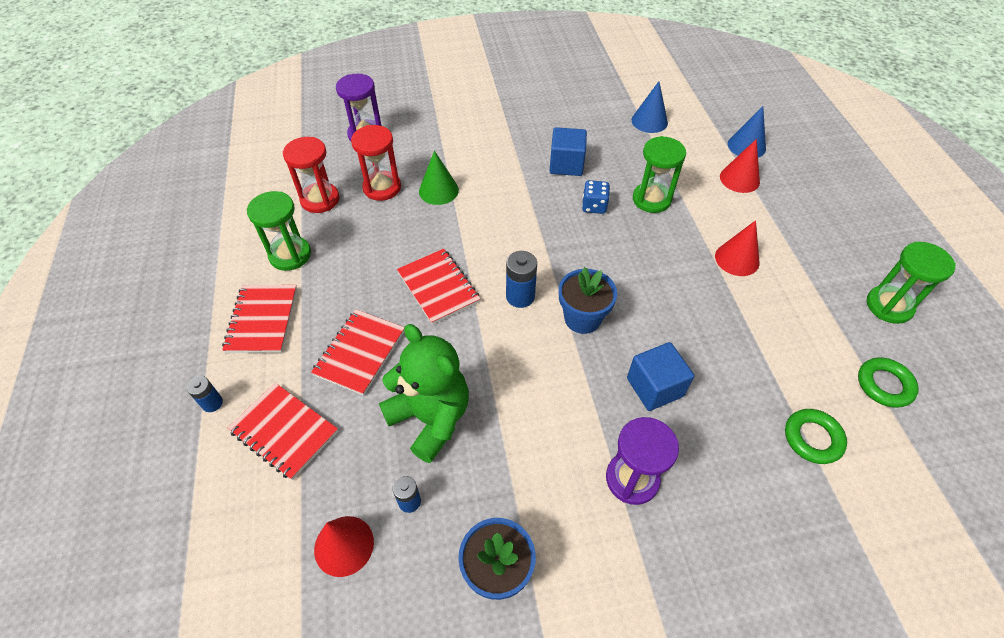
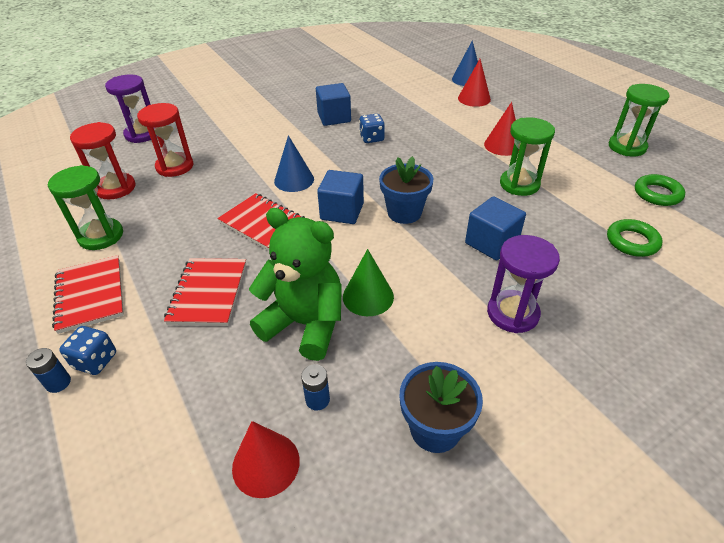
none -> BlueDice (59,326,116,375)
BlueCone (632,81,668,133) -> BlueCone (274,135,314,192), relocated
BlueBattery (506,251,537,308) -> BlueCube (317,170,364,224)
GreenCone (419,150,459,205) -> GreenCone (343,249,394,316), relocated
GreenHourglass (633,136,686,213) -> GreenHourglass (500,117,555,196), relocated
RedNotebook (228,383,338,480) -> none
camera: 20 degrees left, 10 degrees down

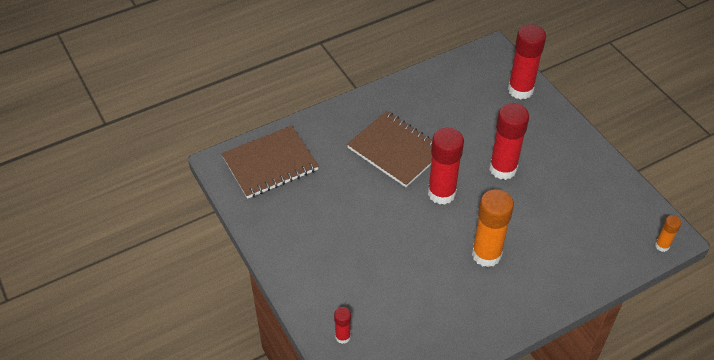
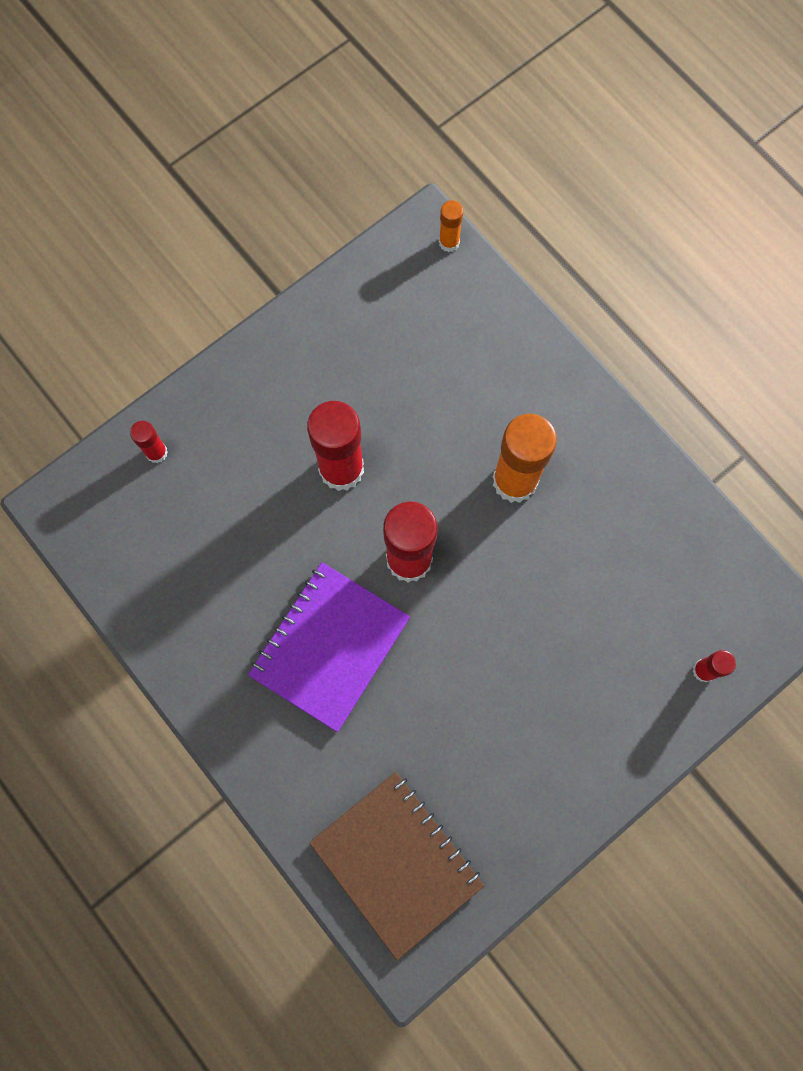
RedGlueStick (508,24,546,99) -> RedGlueStick (130,421,168,463), x0.49
BrownNotebook (347,111,432,187) -> PurpleNotebook (248,562,410,732)
camera: 100 degrees left, 25 degrees up

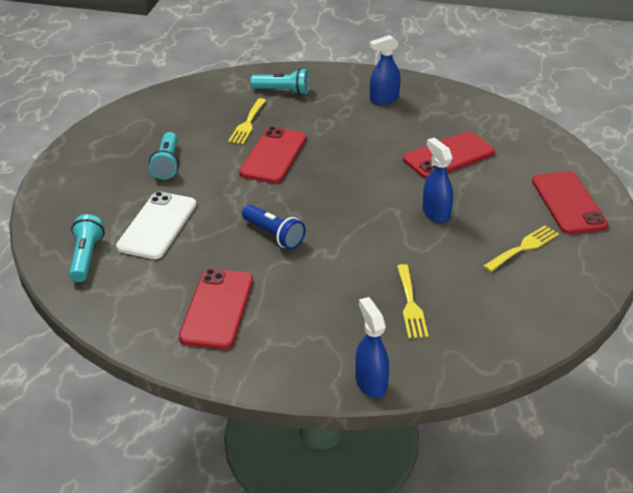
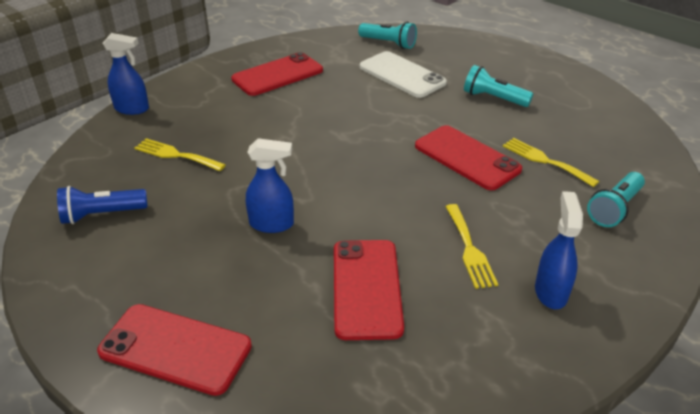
BlueFlashlight (242,204,306,250) -> BlueFlashlight (57,186,148,224), relocated
RedPhone (179,269,253,349) -> RedPhone (231,52,323,96), 75 degrees counterclockwise
YellowFork (483,225,559,272) -> YellowFork (445,204,498,289), relocated
camera: 120 degrees right, 0 degrees up

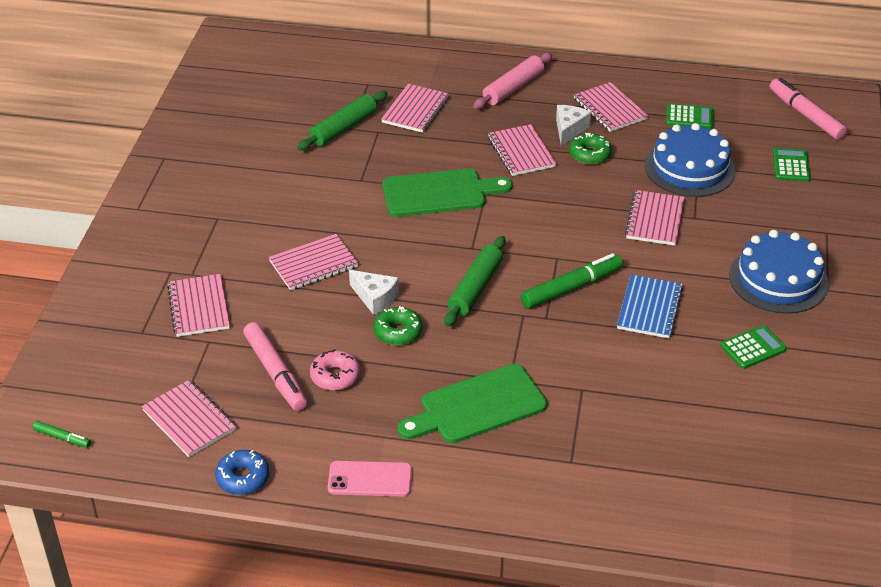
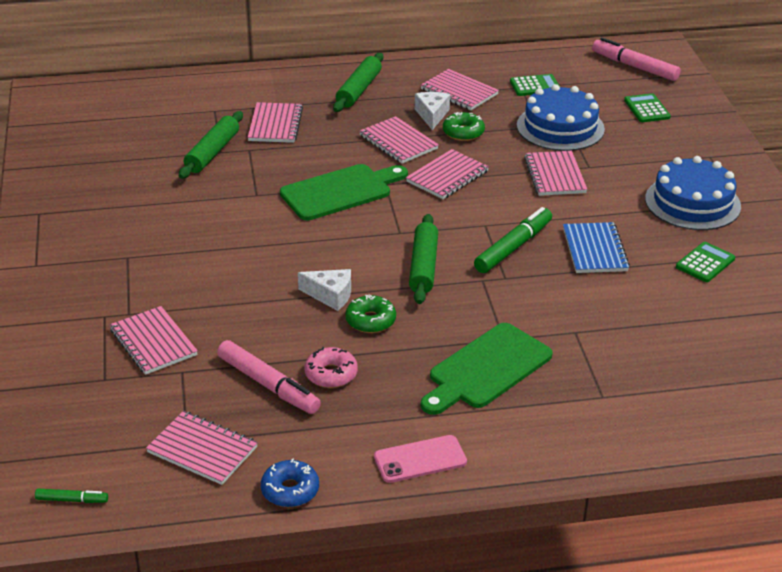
PinkRollingPin (473,52,552,109) -> GreenRollingPin (333,53,383,112)
PinkNotebook (269,234,358,290) -> PinkNotebook (406,149,489,199), relocated
camera: 20 degrees left, 5 degrees down

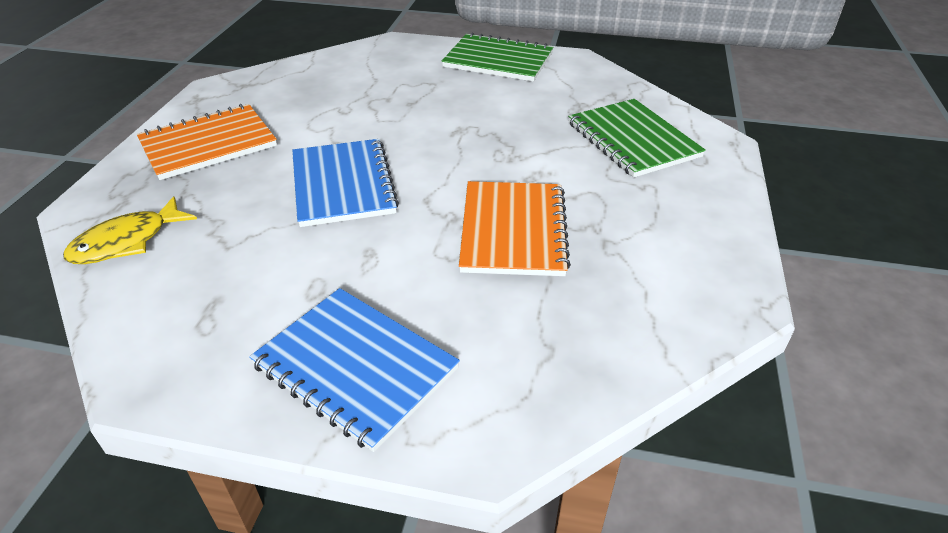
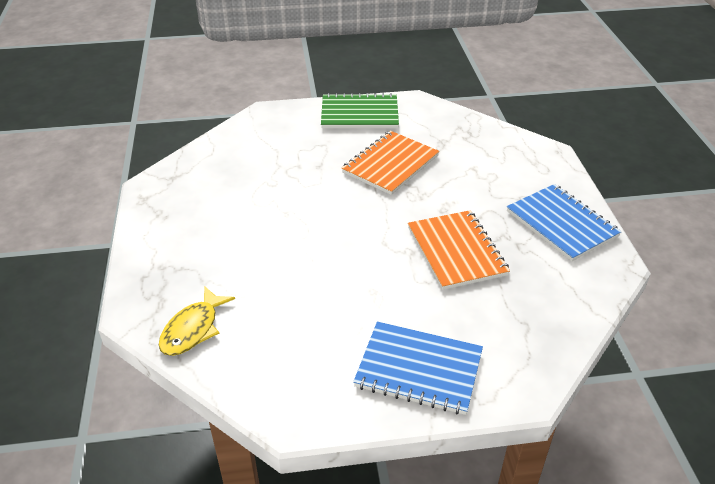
OrangeNotebook (137,104,277,180) -> OrangeNotebook (342,131,439,195), relocated
BlueNotebook (292,139,399,227) -> BlueNotebook (507,184,622,261), relocated
GreenNotebook (568,99,706,178) -> none
camera: 20 degrees left, 0 degrees up

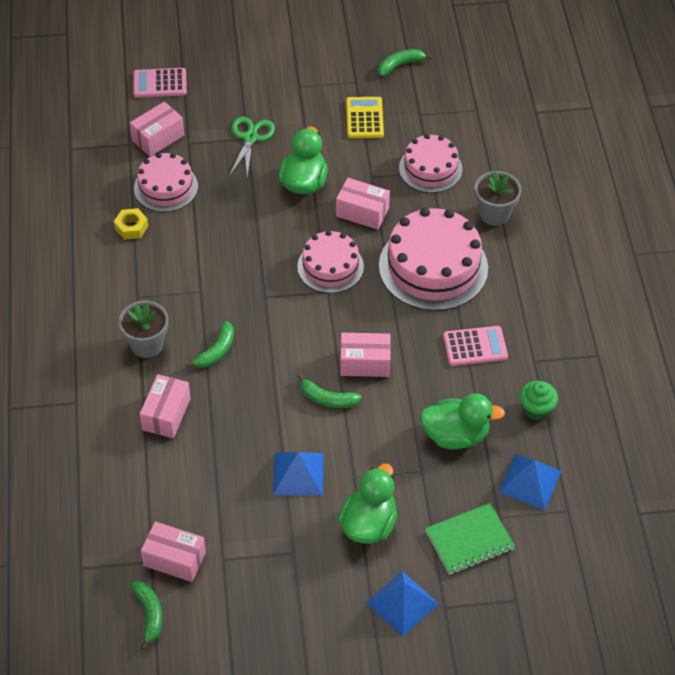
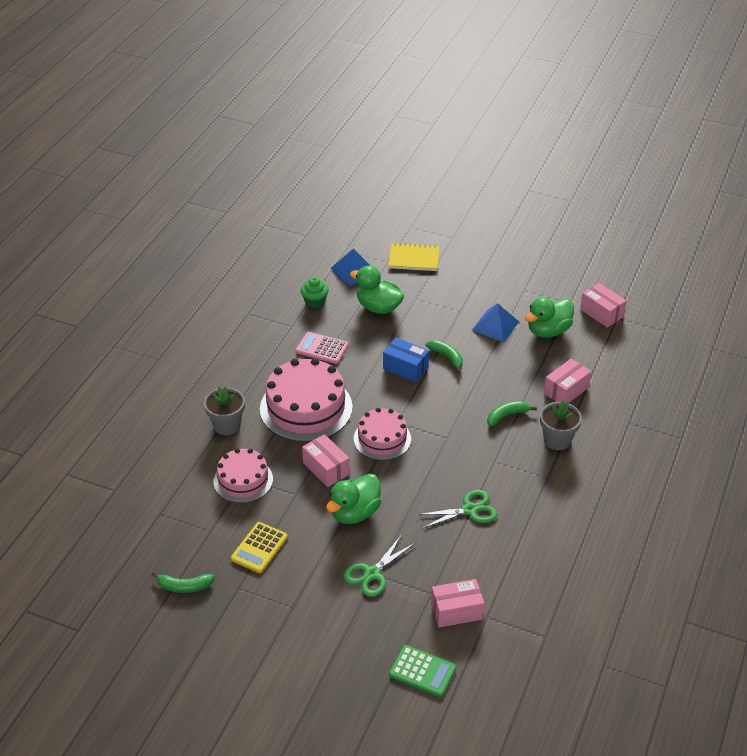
PinkBox (340,333,391,377) -> BlueBox (383,338,429,382)
GreenNotebook (425,503,515,575) -> YellowNotebook (388,242,440,271)
PinkCalculator (134,68,187,98) -> GreenCalculator (389,645,456,697)
none -> GreenScissors (416,490,497,529)
GreenDuck (338,464,397,544) -> GreenDuck (525,297,574,338), relocated
YellowNut (114,208,148,240) -> none
GreenBanana (131,581,162,650) -> none
PinkCake (134,153,198,212) -> none
BluePyramid (366,571,439,637) -> none
camera: 150 degrees left, 10 degrees down

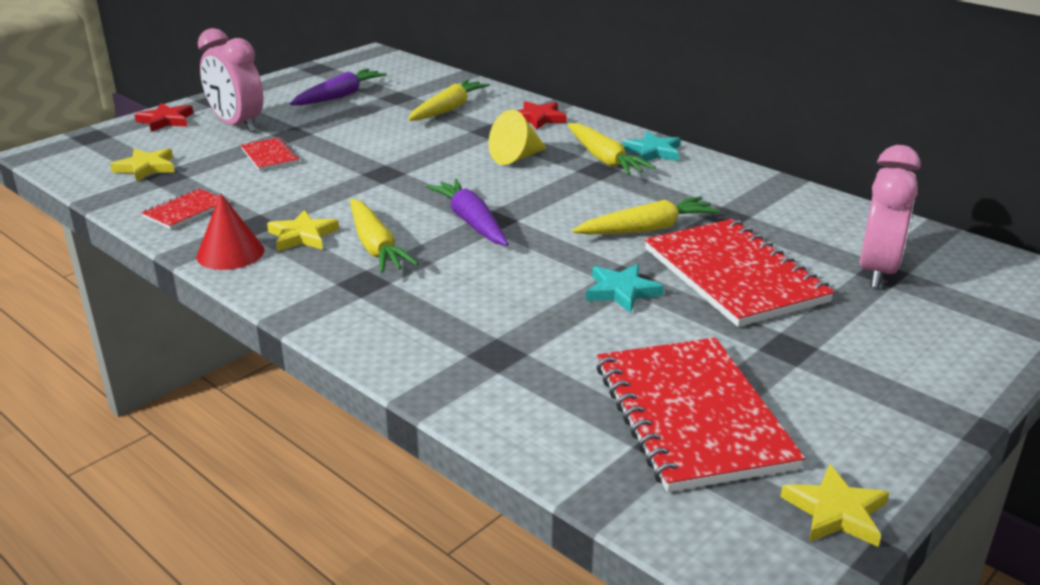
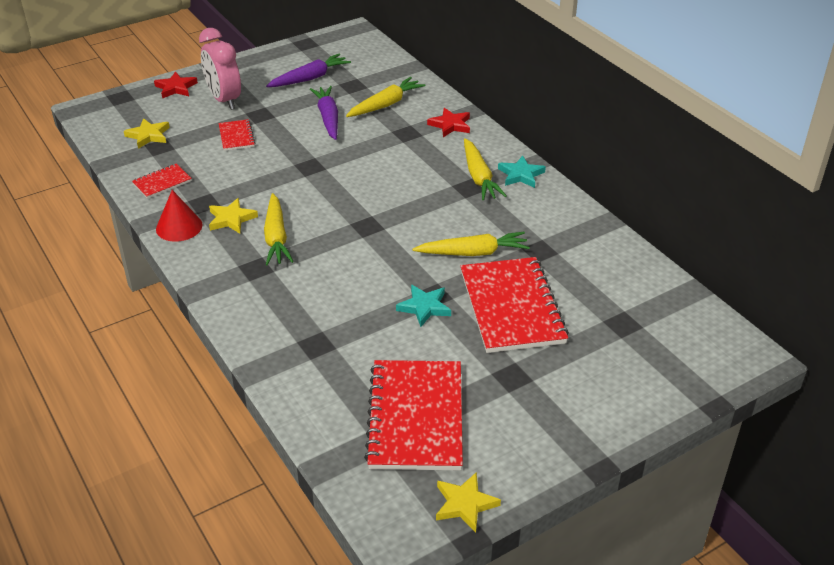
PurpleCarrot (426,179,508,246) -> PurpleCarrot (310,86,338,140), relocated
YellowCone (488,110,547,165) -> none
PinkClock (860,145,921,288) -> none
camera: 15 degrees right, 10 degrees up

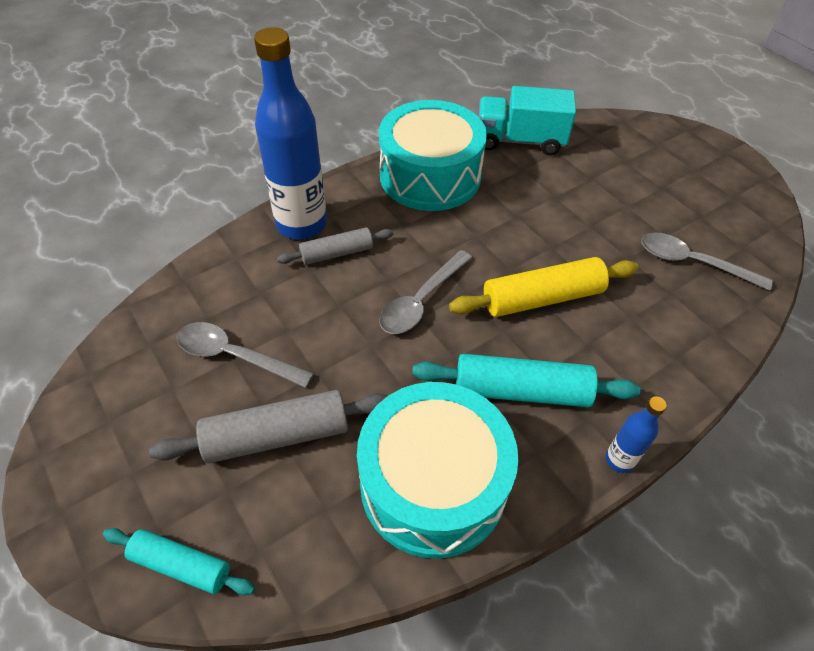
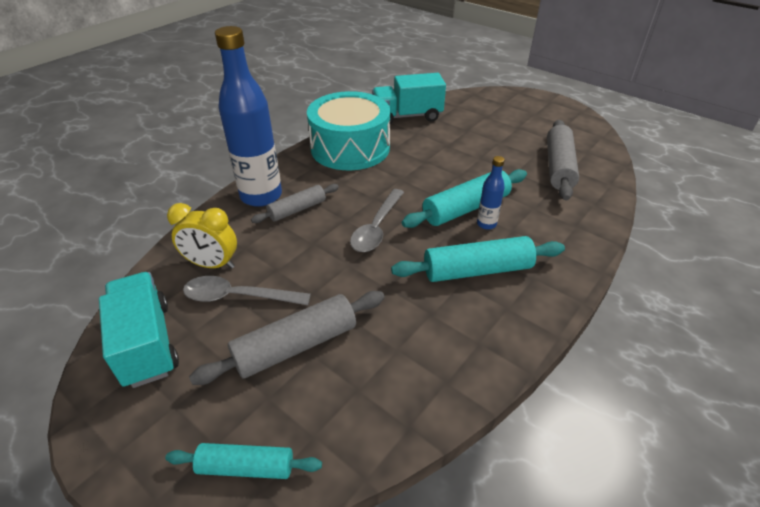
none -> TurquoiseTruck (99,272,179,388)
none -> YellowClock (167,203,237,269)
YellowRollingPin (449,257,638,317) -> TurquoiseRollingPin (402,169,527,228)
BlueBottle (606,396,666,473) -> BlueBottle (477,156,505,230), relocated
GreySpoon (641,233,773,290) -> GreyRollingPin (547,120,579,200)
TurquoiseDrum (357,382,519,558) -> none
camera: 15 degrees left, 10 degrees down

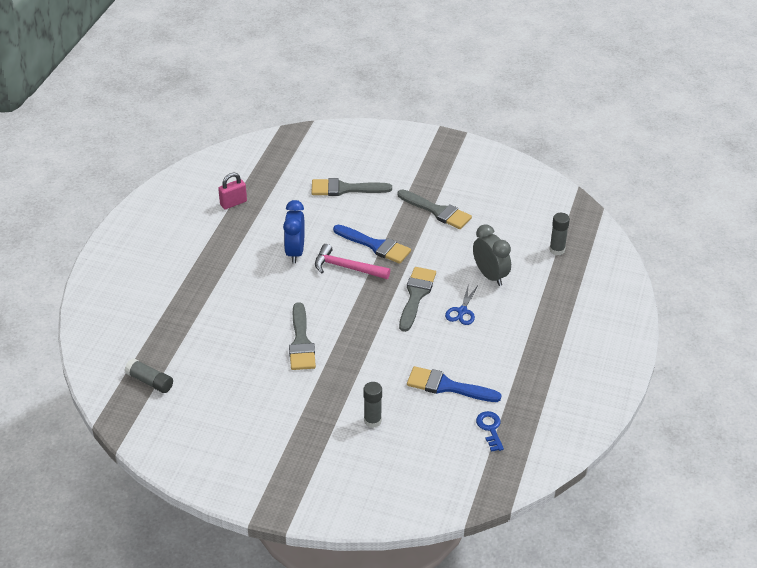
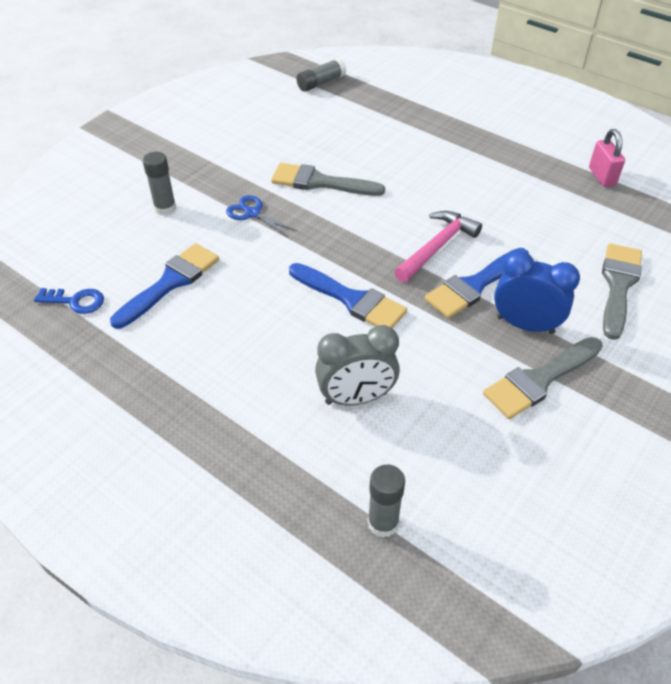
BlueScissors (445,283,478,325) -> BlueScissors (226,195,297,237), relocated
GreyBrush (399,267,436,332) -> BlueBrush (289,263,407,328)
BlueClock (283,200,305,263) -> BlueClock (494,251,580,334), relocated
camera: 110 degrees right, 5 degrees up

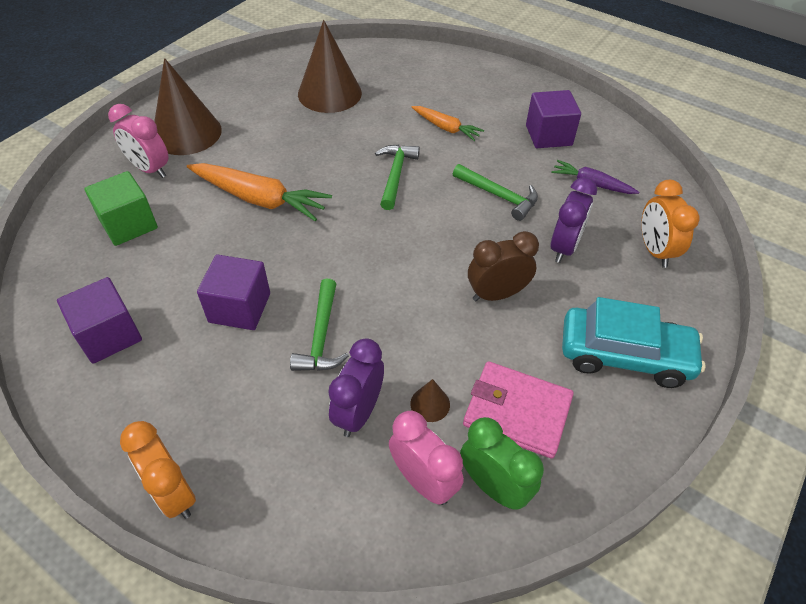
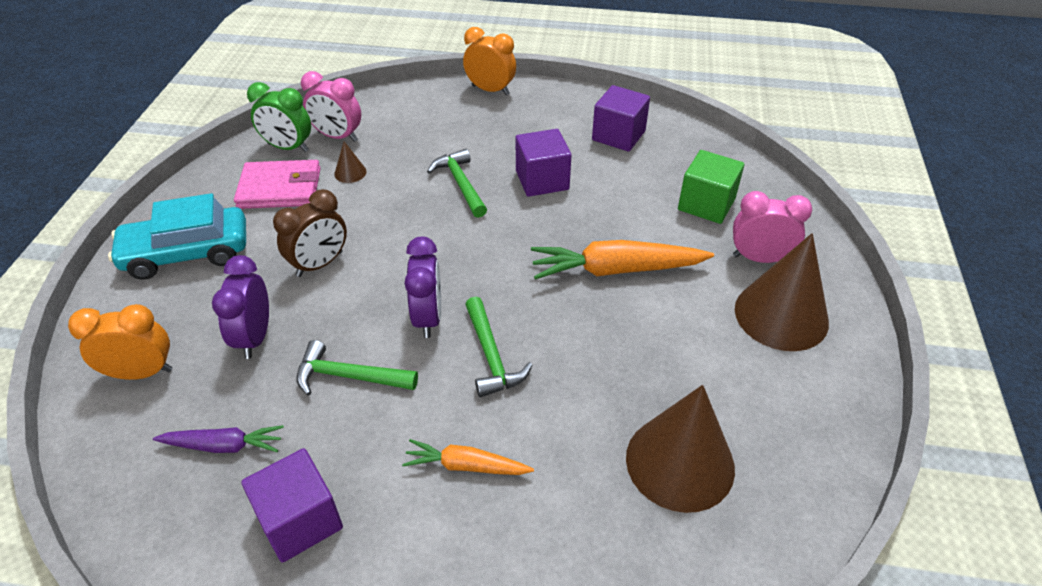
OrangeClock (641,180,699,268) -> OrangeClock (68,304,172,380), 60 degrees counterclockwise
PurpleClock (328,338,384,437) -> PurpleClock (404,237,441,338), relocated
camera: 155 degrees right, 5 degrees down

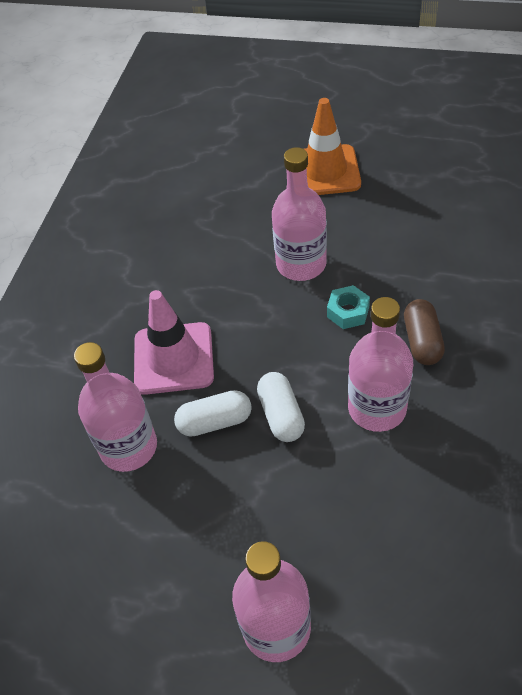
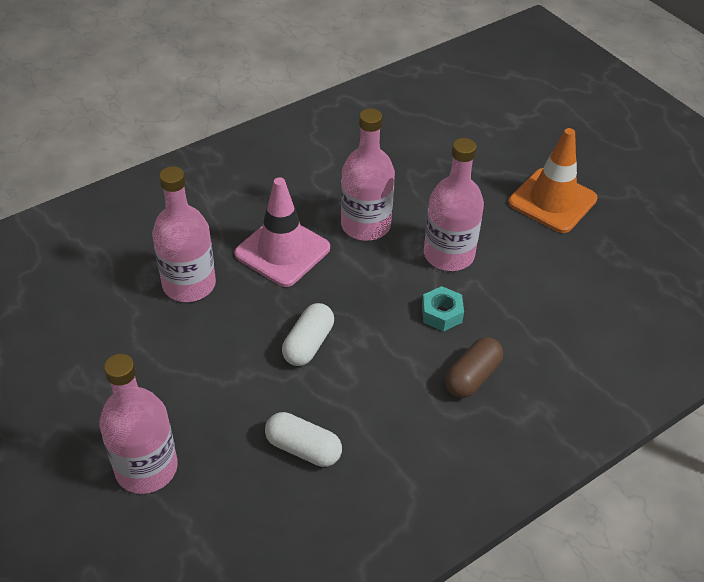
WhiteCapsule (174,390,252,437) -> WhiteCapsule (265,412,342,467), relocated
PinkBottle (348,297,413,432) -> PinkBottle (341,108,395,241), relocated
camera: 35 degrees right, 5 degrees down

